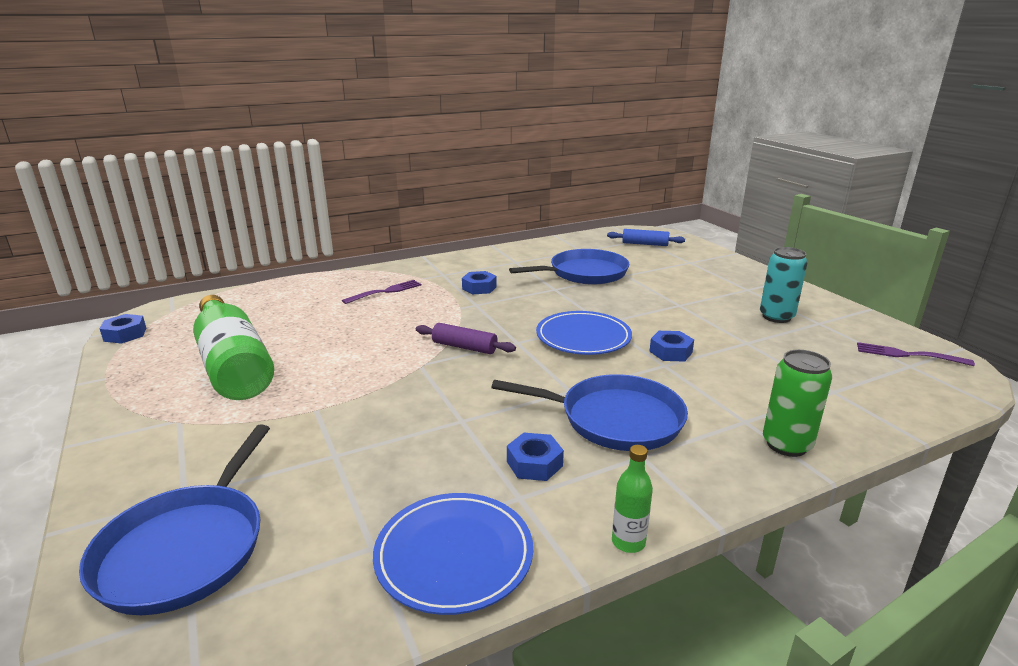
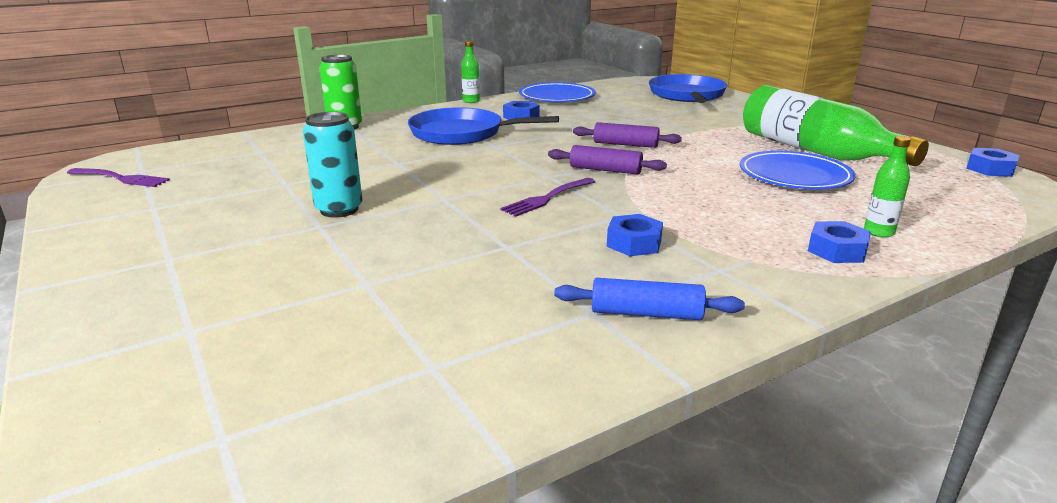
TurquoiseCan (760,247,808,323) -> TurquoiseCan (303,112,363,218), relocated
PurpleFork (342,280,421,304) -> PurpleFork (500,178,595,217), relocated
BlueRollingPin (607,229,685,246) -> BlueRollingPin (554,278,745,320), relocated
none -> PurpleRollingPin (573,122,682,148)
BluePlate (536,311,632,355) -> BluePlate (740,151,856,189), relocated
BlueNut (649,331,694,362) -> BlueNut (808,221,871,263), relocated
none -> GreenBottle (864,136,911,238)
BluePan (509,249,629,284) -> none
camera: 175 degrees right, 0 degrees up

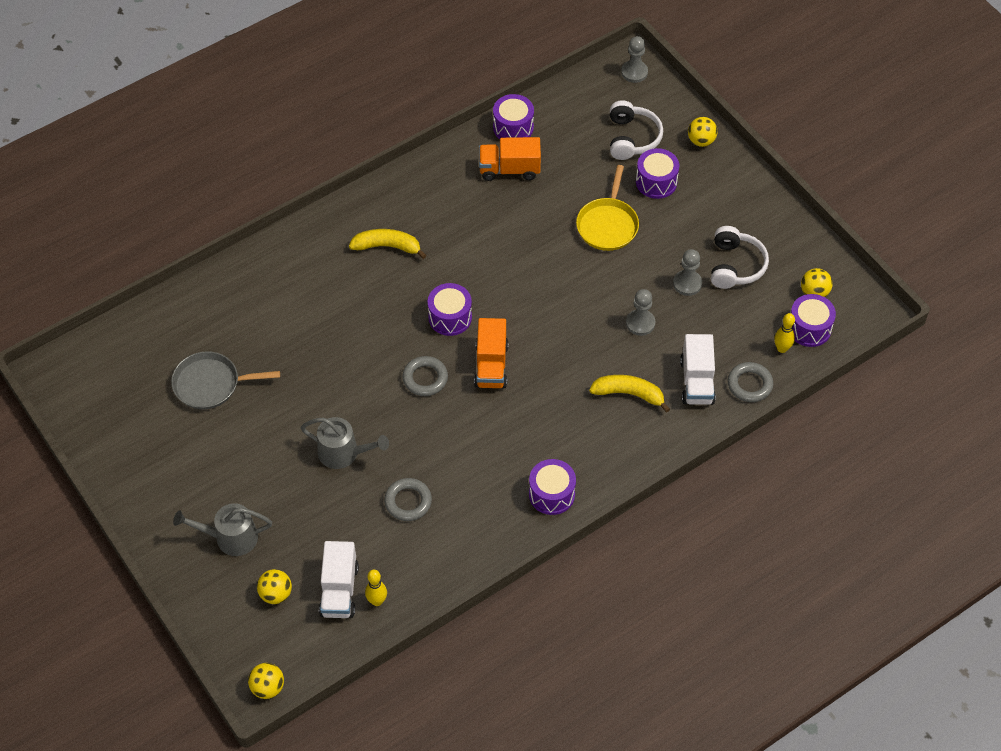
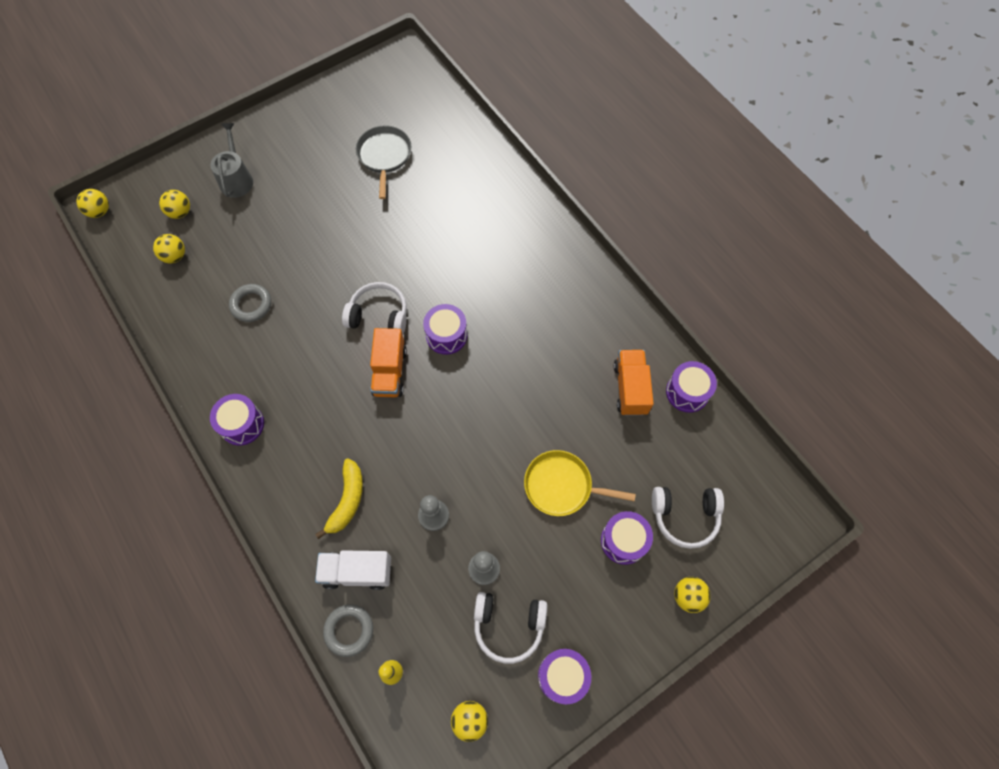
WhiteTruck (319,541,359,618) -> YellowBall (153,234,185,264)
GreyRing (402,356,448,396) -> WhiteHeadphones (342,282,407,335)
OrangeTruck (474,318,509,388) -> OrangeTruck (370,328,407,397), 90 degrees counterclockwise
PurpleDrum (791,294,836,347) -> PurpleDrum (538,649,591,704), relocated
GreyWateringCan (301,417,389,469) -> none
YellowBanana (349,229,427,259) -> none
YellowBowlingPin (365,570,387,606) -> none
GreyPawn (621,36,648,83) -> none
camera: 90 degrees right, 10 degrees up

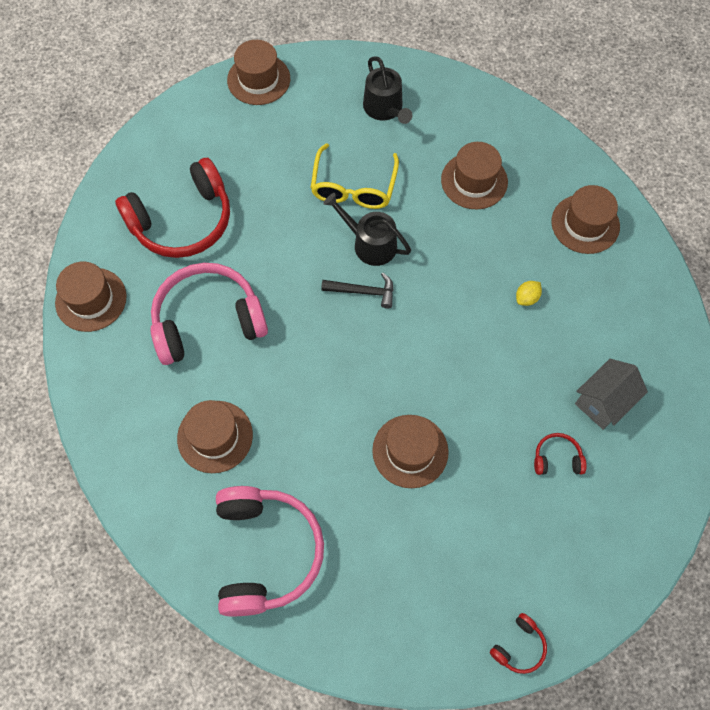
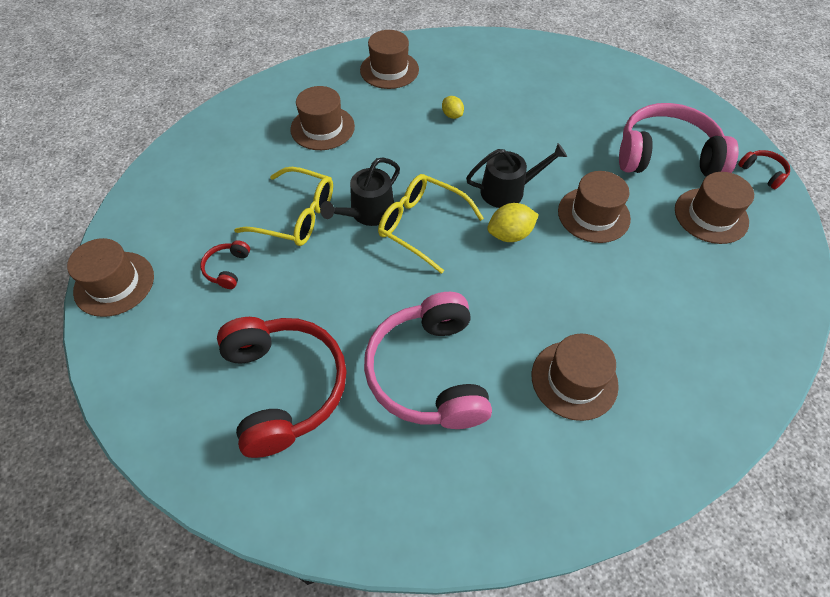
RedHeadphones (534,433,587,475) -> RedHeadphones (200,240,250,289), relocated
BlackHammer (321,273,394,309) -> YellowGlasses (378,174,484,274)
BlackWateringCan (363,56,412,124) -> BlackWateringCan (466,143,567,208), relocated
none -> YellowLemon (487,203,539,242)
PinkHeadphones (216,486,324,616) -> PinkHeadphones (619,103,739,177), relocated
BrownHat (55,262,127,332) -> BrownHat (675,172,754,244), relocated
GreyHouse (575,359,648,430) -> none
camera: 80 degrees left, 10 degrees down

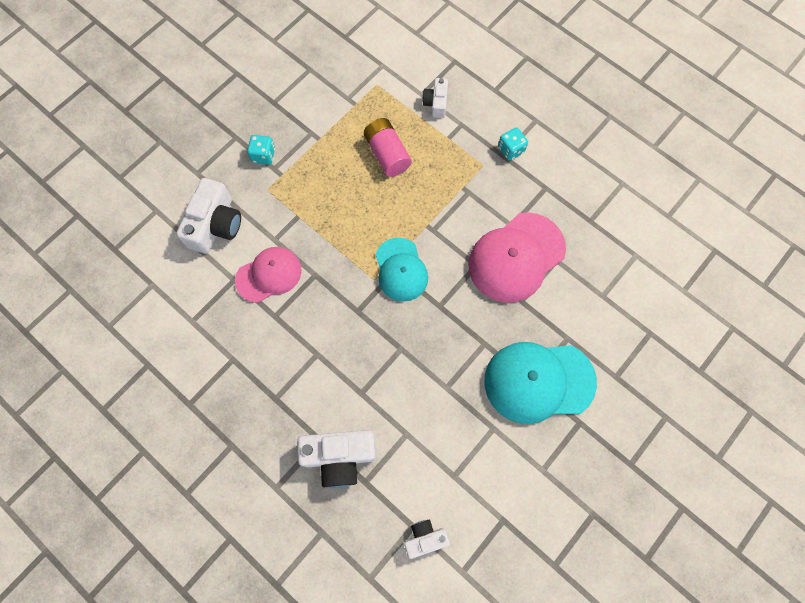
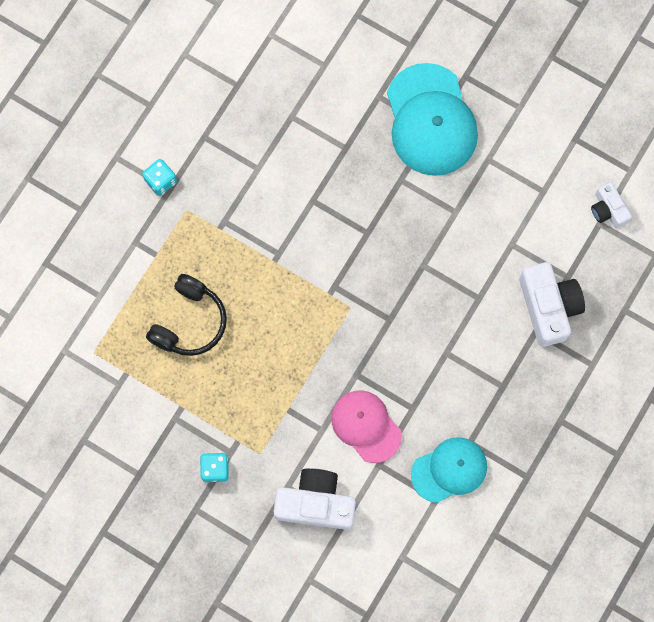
PinkBattery (364,118,412,177) -> BlackHeadphones (146,274,227,356)
TurquoiseCap (375,237,428,302) -> TurquoiseCap (411,437,487,503), relocated
WhiteCamera (422,78,448,118) -> none
PinkCap (468,212,566,303) -> none
camera: 100 degrees left, 5 degrees up

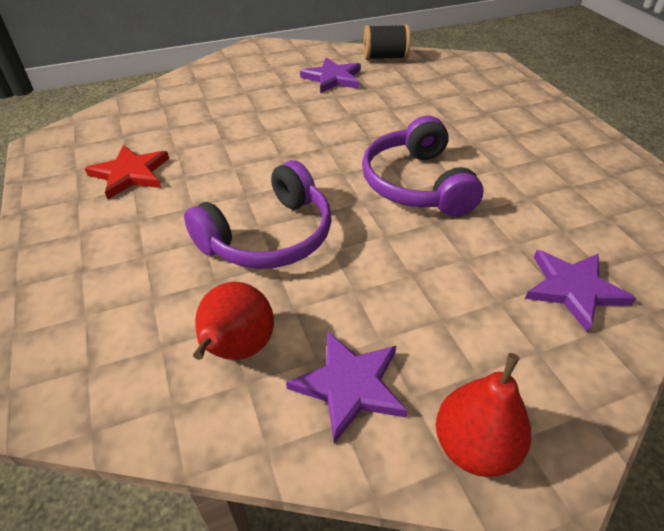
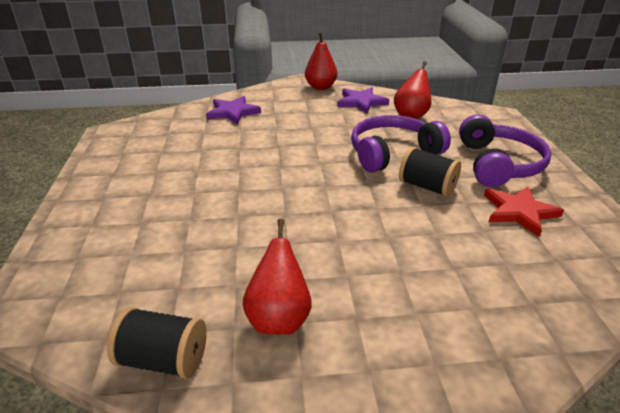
PurpleStar (300,57,361,93) -> RedPear (242,219,312,335)
none -> BlackSpool (399,147,461,197)
PurpleHeadphones (362,116,483,216) -> PurpleHeadphones (459,114,551,187), relocated
camera: 165 degrees left, 10 degrees down

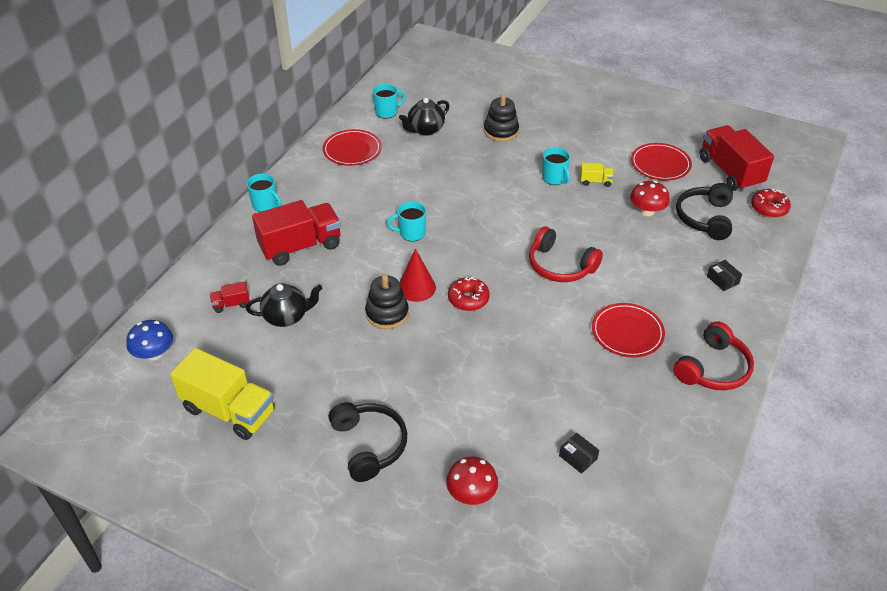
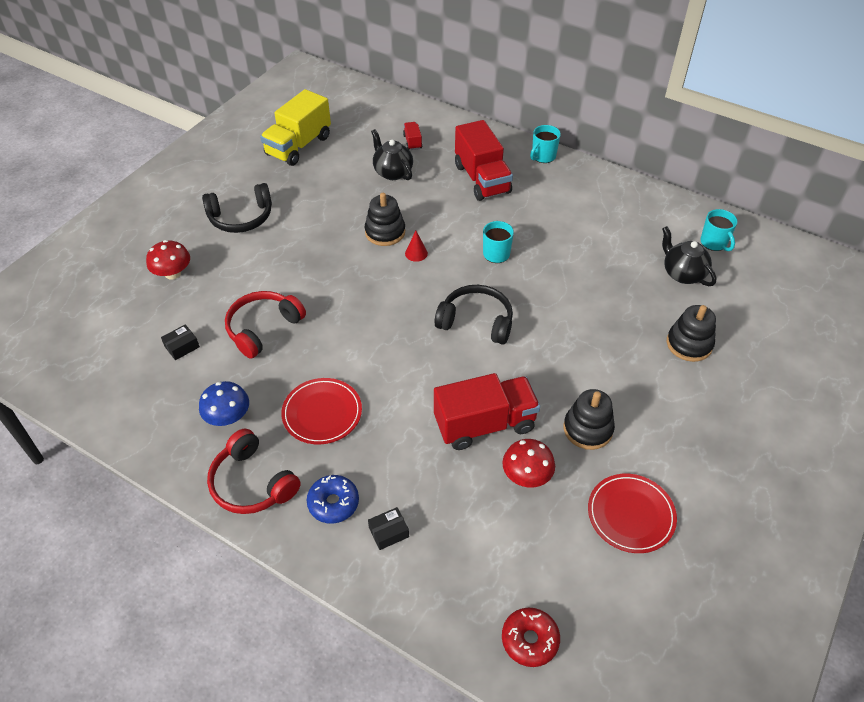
BlueMushroom (126,320,173,361) -> BlueMushroom (199,381,249,426), relocated
RedHeadphones (529,226,603,282) -> RedHeadphones (225,291,306,359), relocated
none -> BlueDonut (307,475,359,524)
BlackTeapot (246,283,323,327) -> BlackTeapot (371,129,413,180), 150 degrees clockwise
RedCone (399,248,436,302) -> RedCone (405,231,428,262), x0.60
BlackHeadphones (676,183,733,240) -> BlackHeadphones (434,285,513,345), relocated
RedTruck (700,125,774,191) -> RedTruck (434,373,540,450), relocated
YellowTruck (580,163,614,187) -> BlackStackingToy (563,389,615,450)
RedPlate (323,129,382,166) -> none
RedDonut (448,277,490,311) -> none
TurquoiseMug (542,148,570,185) -> none
camera: 95 degrees right, 5 degrees up

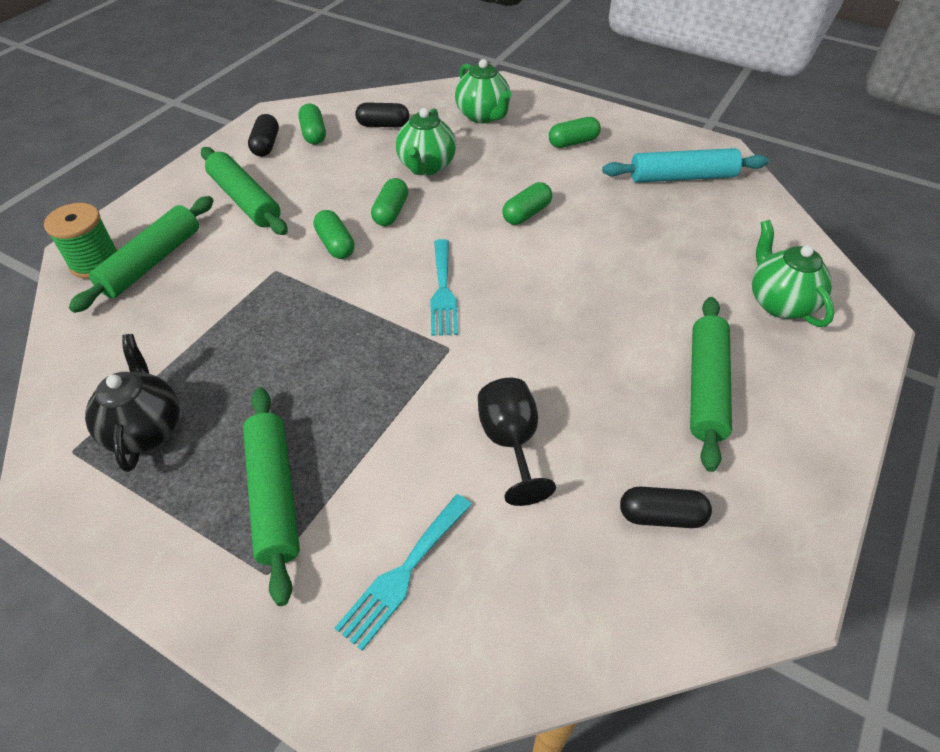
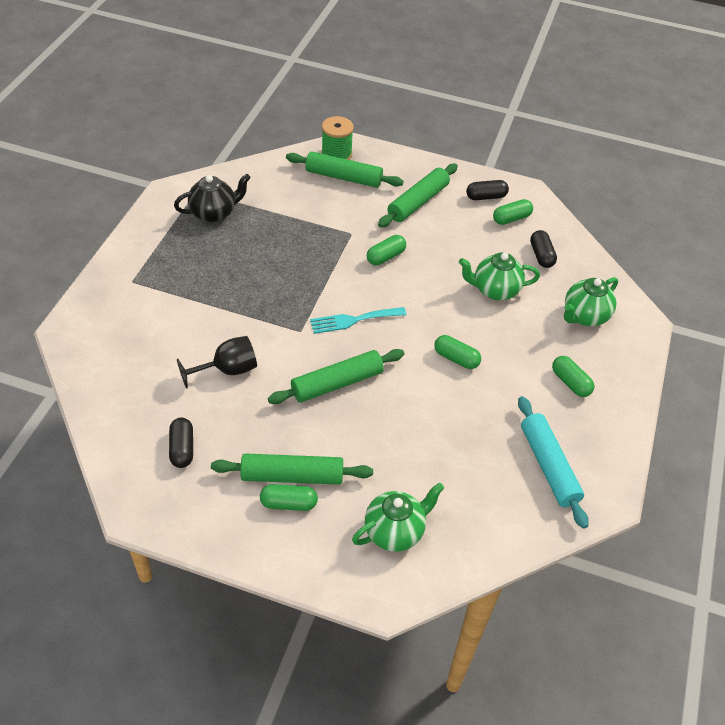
GreenCapsule (371,178,408,226) -> GreenCapsule (260,484,318,511), relocated
GreenRollingPin (243,387,300,606) -> GreenRollingPin (268,349,404,404), relocated
TurquoiseFork (335,494,472,651) -> none
camera: 75 degrees right, 0 degrees up

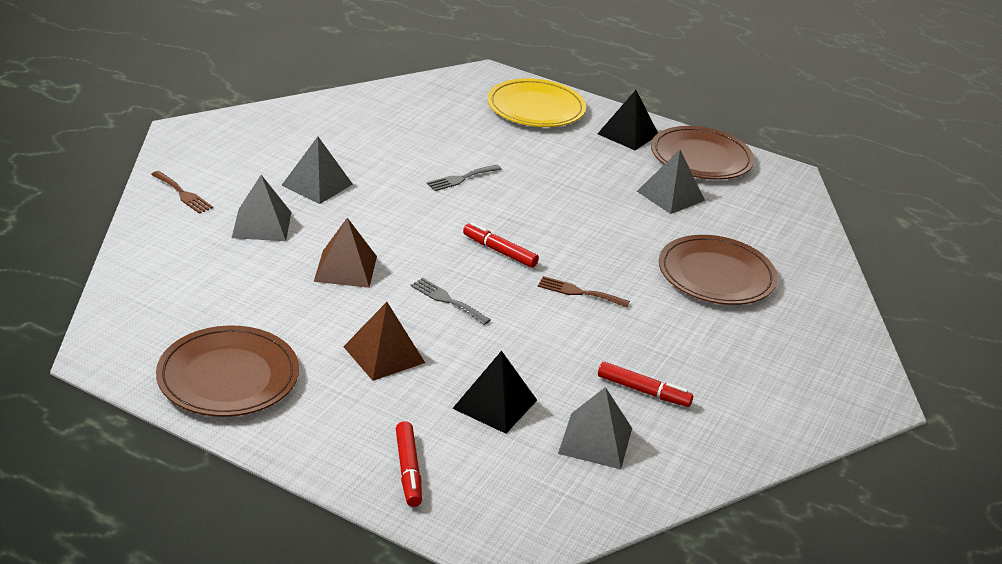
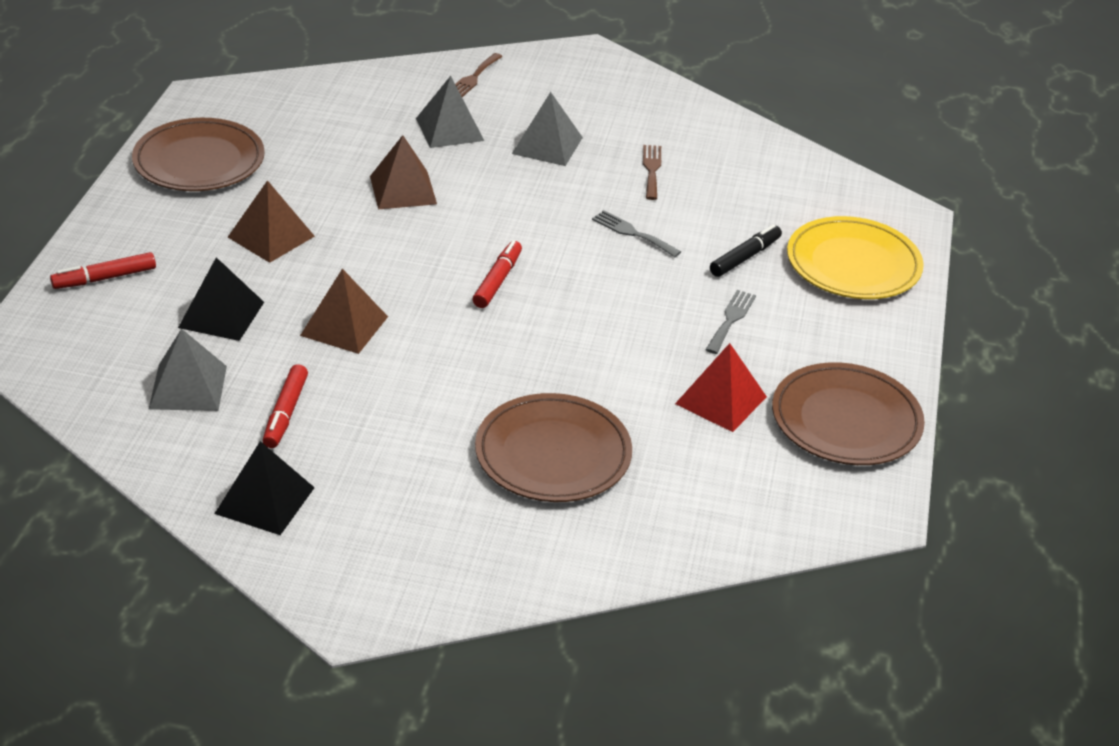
BlackPyramid (598,90,658,151) -> BlackPyramid (214,441,315,535), relocated
none -> BrownPyramid (300,269,388,354)
BrownFork (538,276,630,308) -> BrownFork (643,145,661,200), relocated
GreyPyramid (637,150,705,214) -> RedPyramid (675,343,767,432)
GreyFork (411,278,491,325) -> GreyFork (706,290,756,354), relocated
none -> BlackMarker (710,224,782,277)
camera: 75 degrees right, 5 degrees up

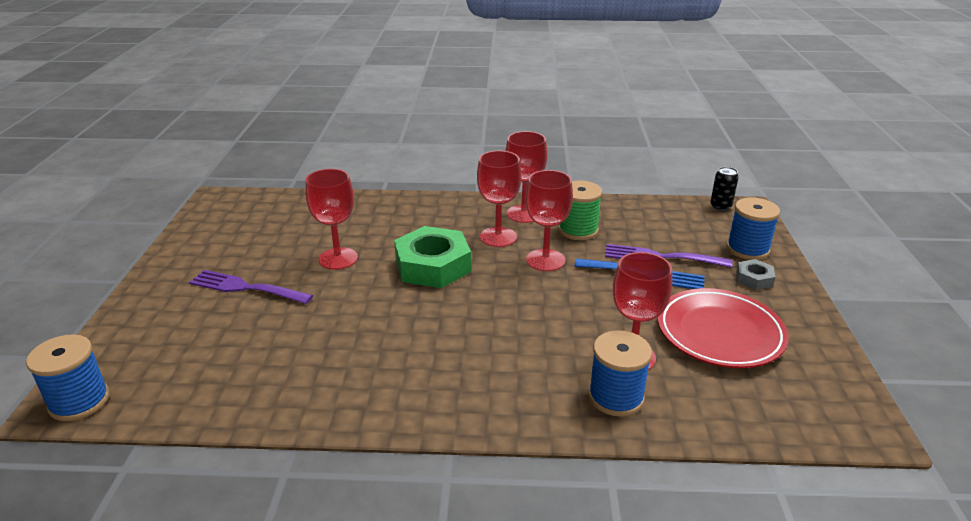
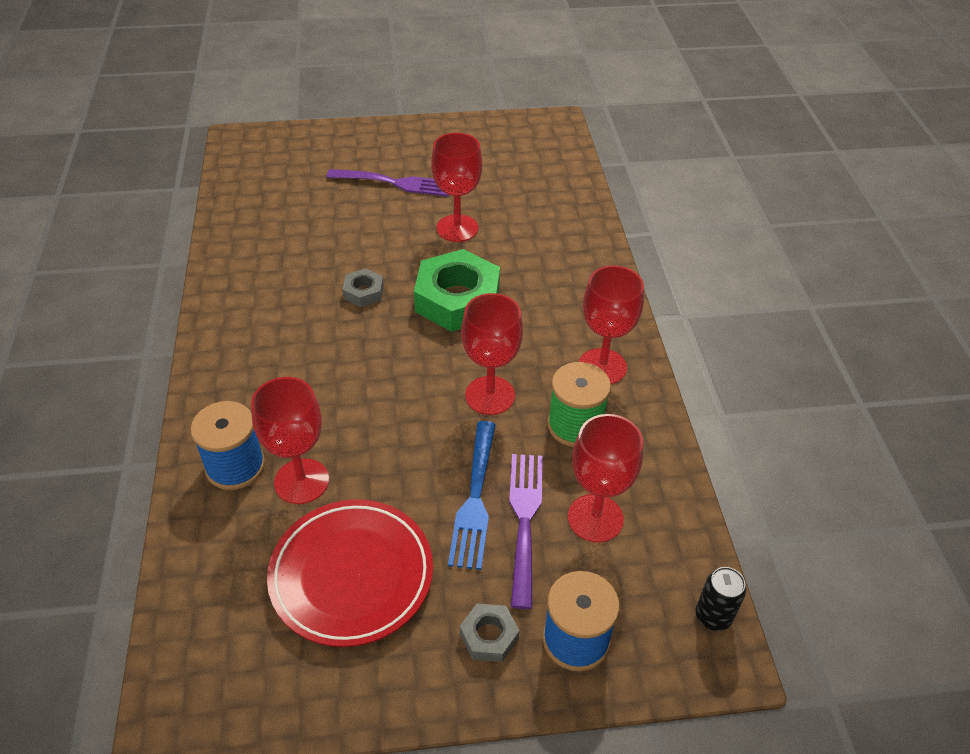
PurpleFork (189,270,313,304) -> PurpleFork (326,169,449,197), 90 degrees clockwise
none -> GreyNut (342,268,384,307)
RedGoblet (477,151,522,247) -> RedGoblet (568,414,643,543), relocated
BlueSpool (26,334,110,421) -> none
camera: 80 degrees right, 15 degrees up

